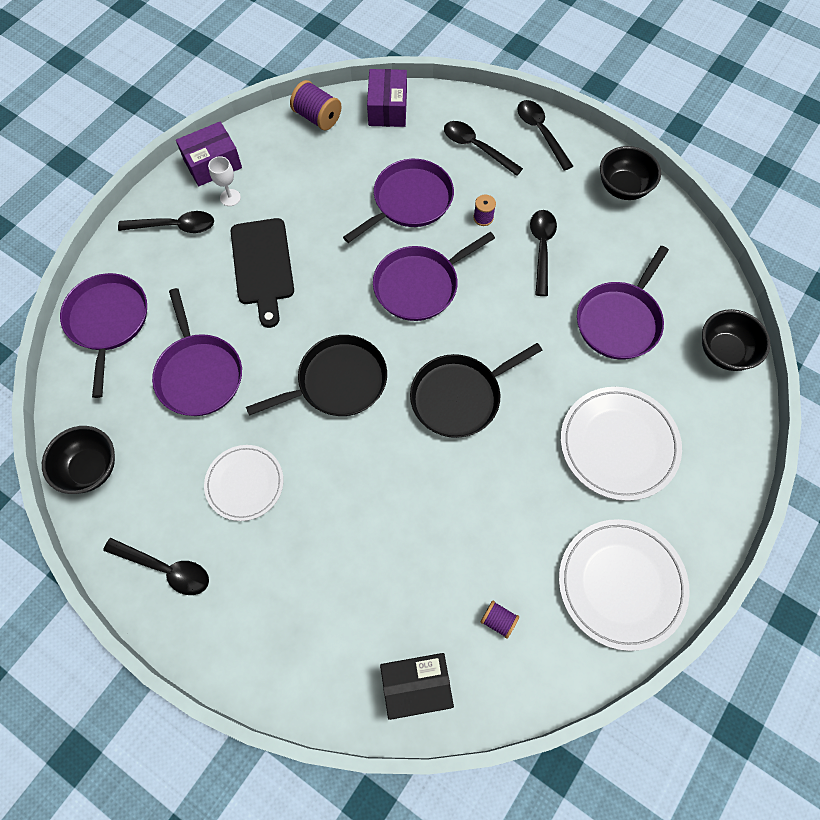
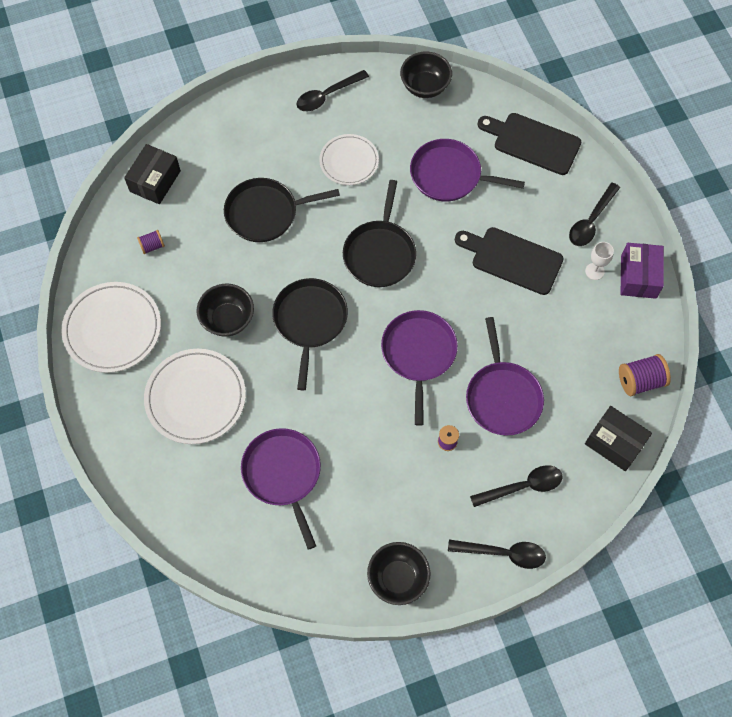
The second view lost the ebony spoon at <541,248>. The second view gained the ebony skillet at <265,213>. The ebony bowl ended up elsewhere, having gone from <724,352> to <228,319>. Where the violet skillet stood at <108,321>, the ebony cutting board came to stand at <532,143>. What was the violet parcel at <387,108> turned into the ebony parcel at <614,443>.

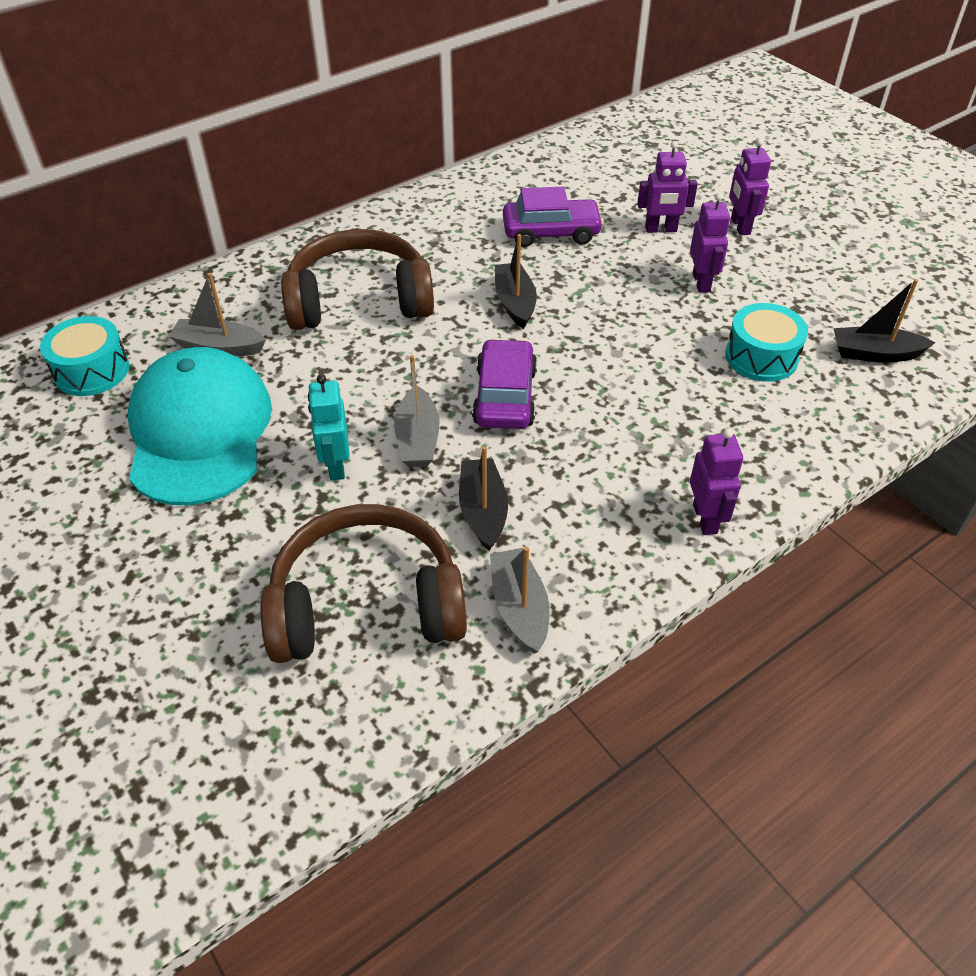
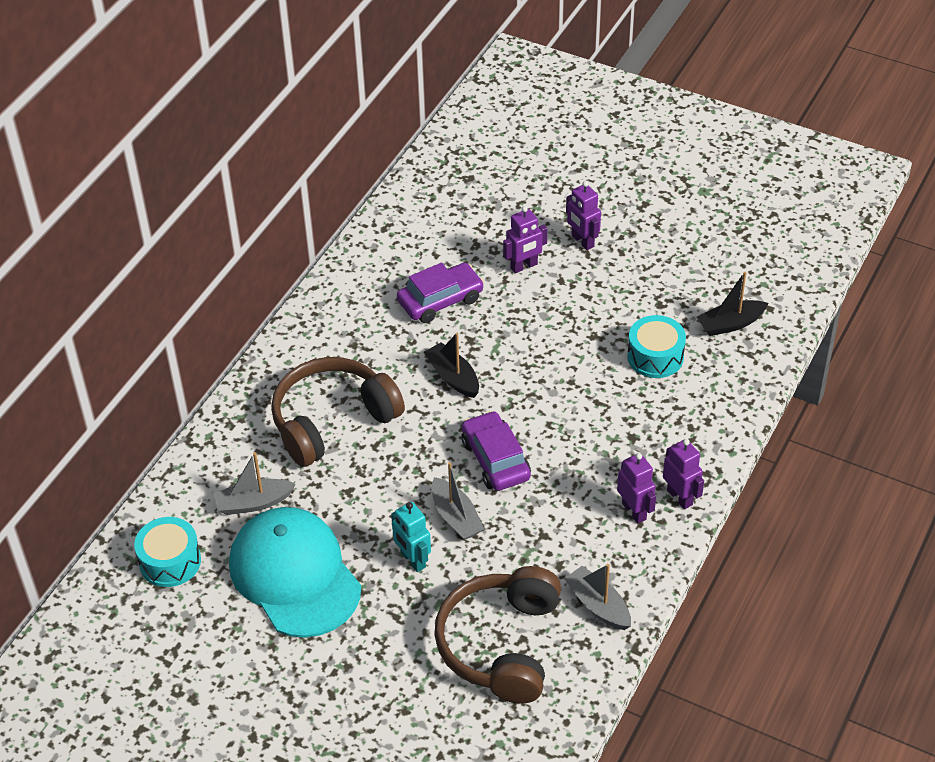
The second view lost the ebony toy boat at <483,511>. The violet toy robot ended up elsewhere, having gone from <701,282> to <634,511>. The russet over-ear headphones at <366,605> ended up facing another way, 45 degrees counterclockwise from before.

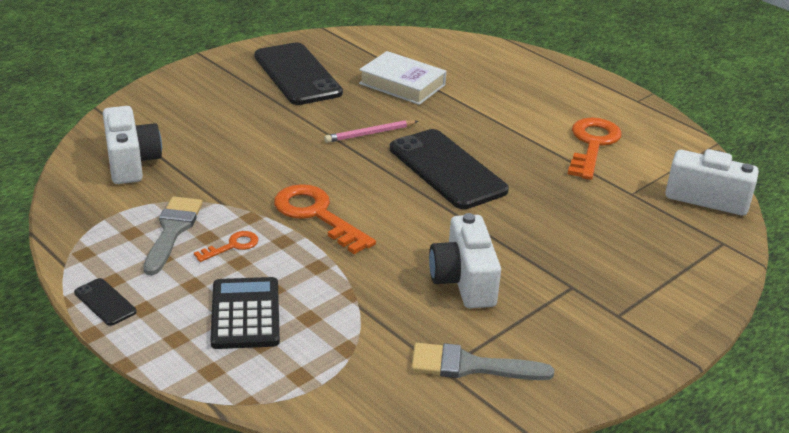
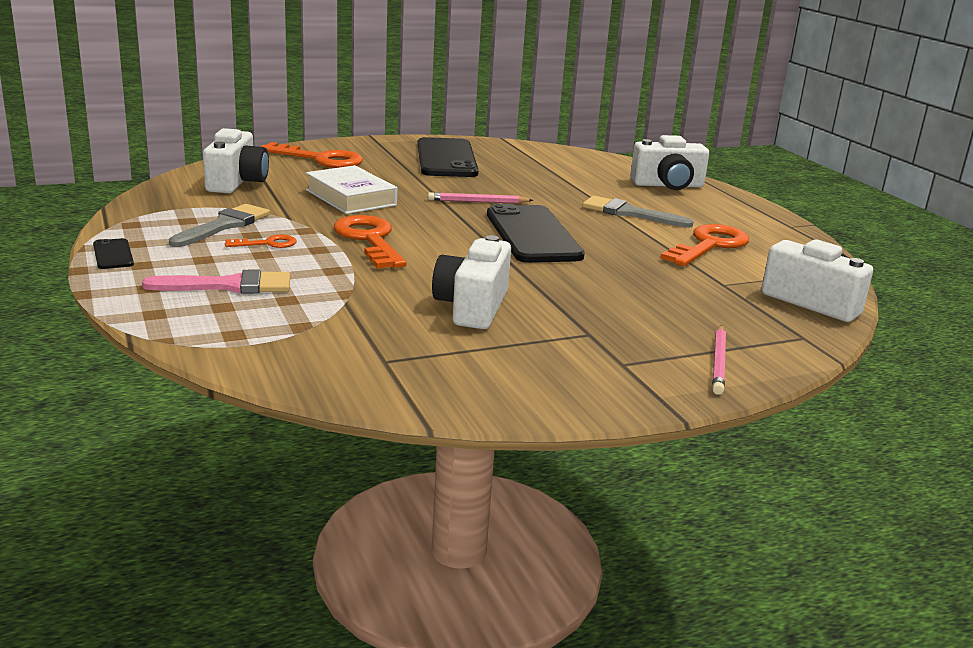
The second view gained the bright orange key at <320,159>. The second view gained the white compact camera at <668,185>. The second view gained the pink lead pencil at <718,362>. The white hardcover ended up elsewhere, having gone from <402,84> to <350,197>. The ash-grey paintbrush ended up elsewhere, having gone from <470,366> to <629,213>. Where the ebony calculator stood at <245,314>, the pink paintbrush came to stand at <229,286>.

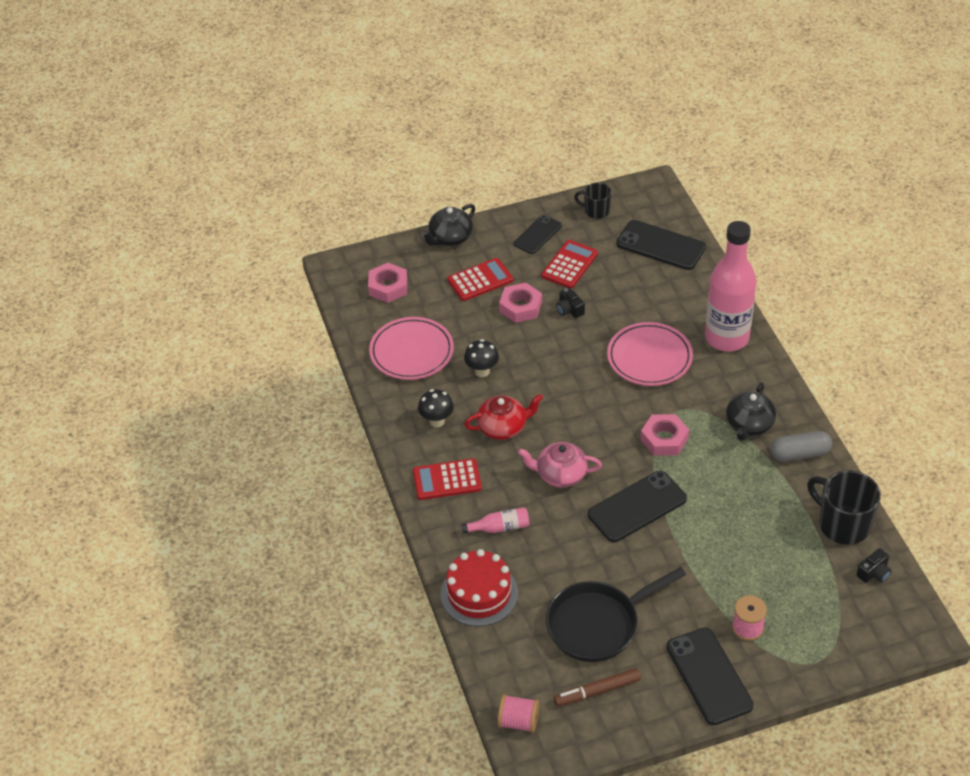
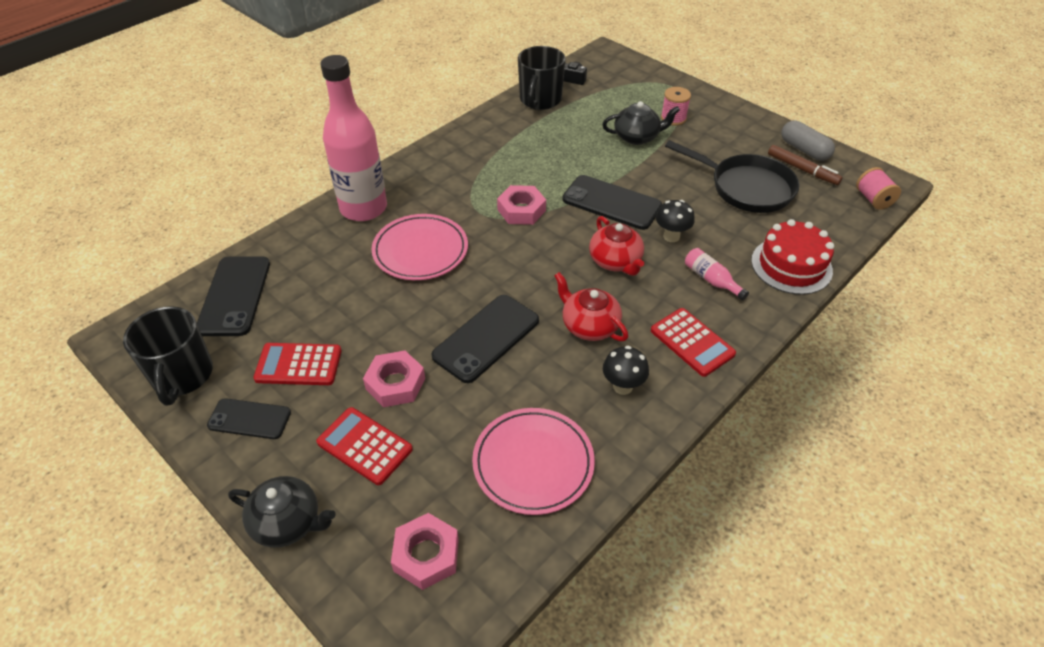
The second view lost the ebony compact camera at <569,309>. The ebony toadstool ended up elsewhere, having gone from <482,371> to <671,236>. The ebony phone ended up elsewhere, having gone from <709,676> to <486,338>. The ebony china teapot ended up elsewhere, having gone from <749,425> to <637,137>. The ash-grey pill ended up elsewhere, having gone from <799,454> to <804,150>. What was the pink china teapot at <560,474> turned into the red china teapot at <615,261>. The size of the ebony tea mug at <596,211> changed by a factor of 1.73.

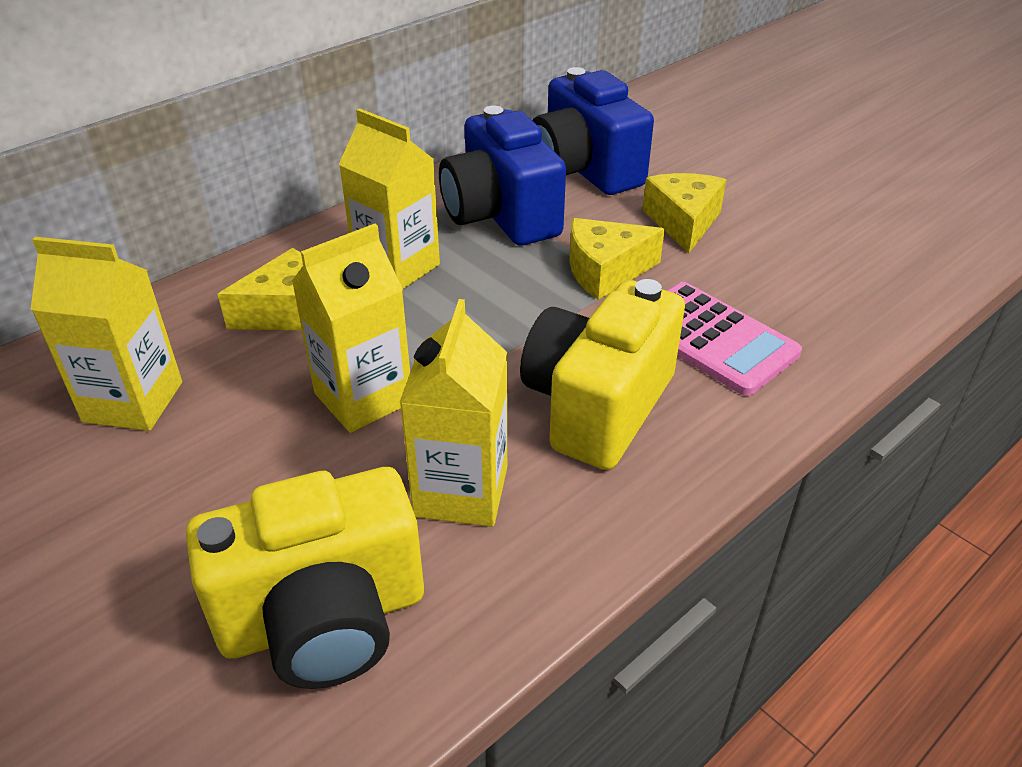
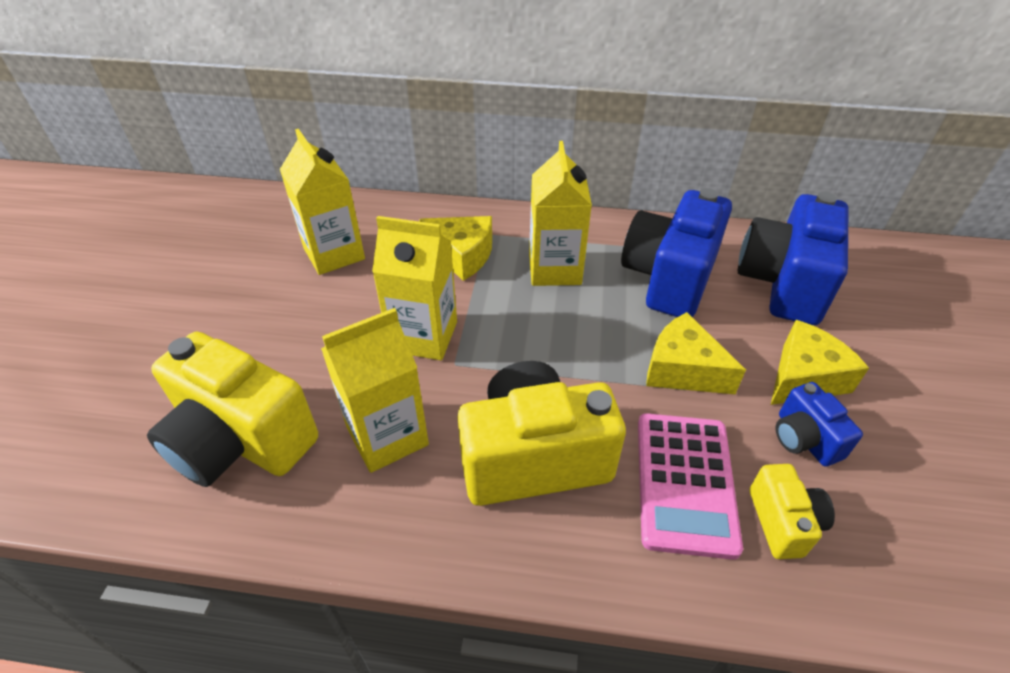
The second view gained the yellow compact camera at <783,522>. The second view gained the royal blue compact camera at <804,439>.

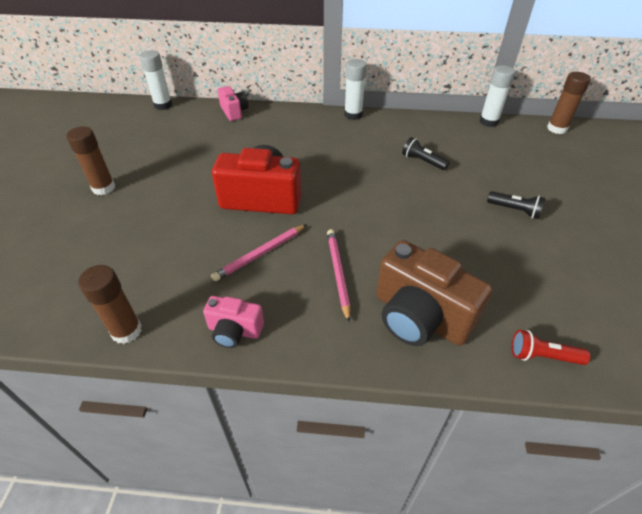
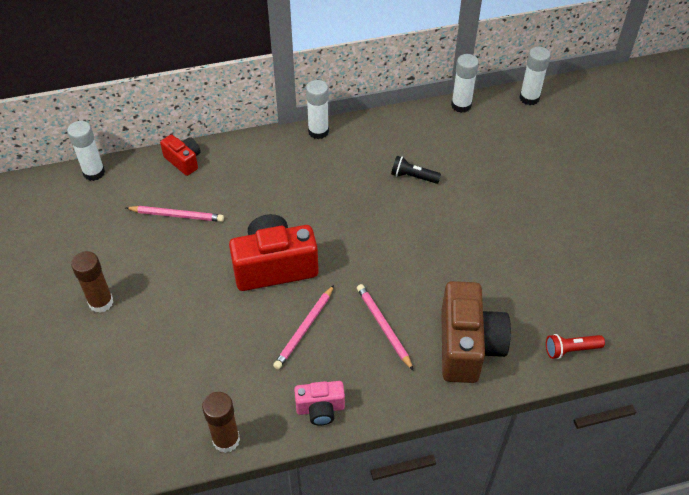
The second view lost the ebony torch at <515,210>. The second view gained the pink lead pencil at <176,215>. What was the pink compact camera at <234,112> turned into the red compact camera at <184,161>. What was the russet stick of glue at <557,128> turned into the white stick of glue at <529,98>. The russet compact camera at <420,316> ended up facing another way, 105 degrees counterclockwise from before.

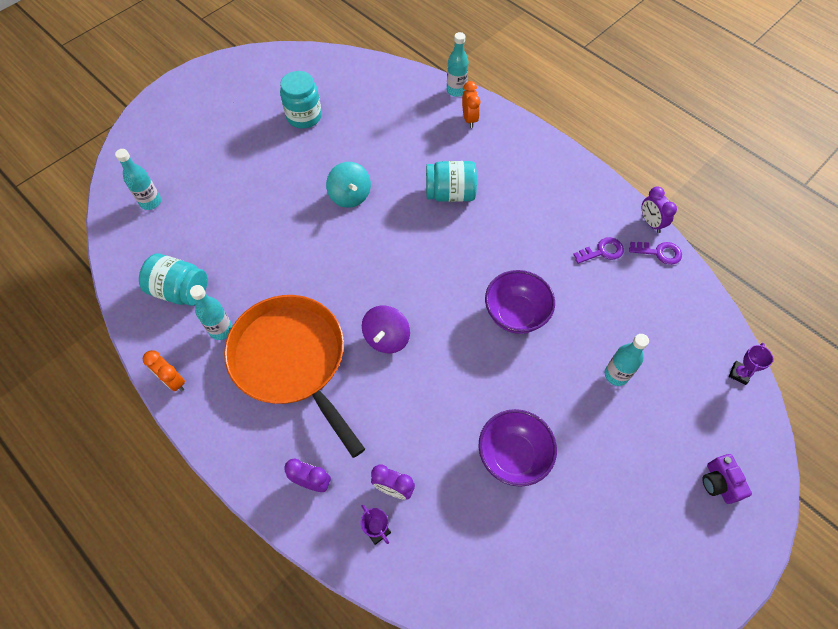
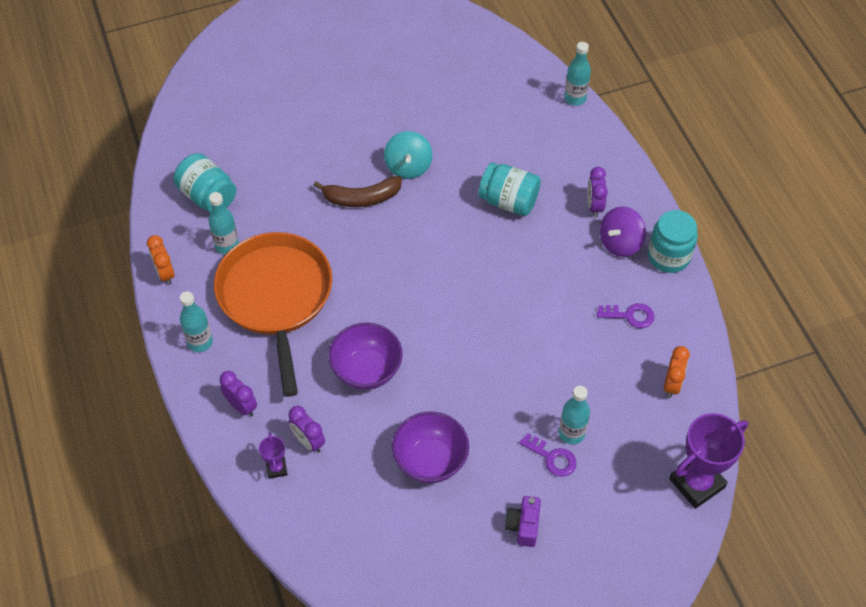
The second view gained the russet banana at <361,198>. The aqua drink bottle ended up elsewhere, having gone from <150,202> to <200,342>. The aqua jam jar ended up elsewhere, having gone from <304,116> to <668,256>. The violet toy top ended up elsewhere, having gone from <386,338> to <620,243>. The bright orange alarm clock ended up elsewhere, having gone from <469,119> to <672,384>. The violet bowl ended up elsewhere, having gone from <515,314> to <366,370>. The violet key ended up elsewhere, having gone from <659,252> to <552,457>. The violet alarm clock ended up elsewhere, having gone from <650,223> to <594,206>. The violet compact camera ended up elsewhere, having gone from <719,483> to <523,526>. The size of the violet prize cup at <739,373> changed by a factor of 2.10.

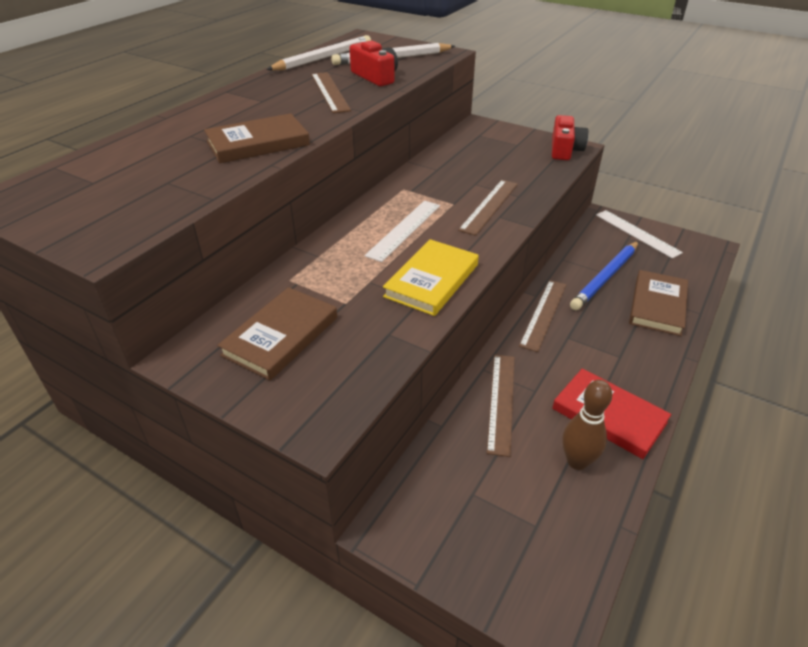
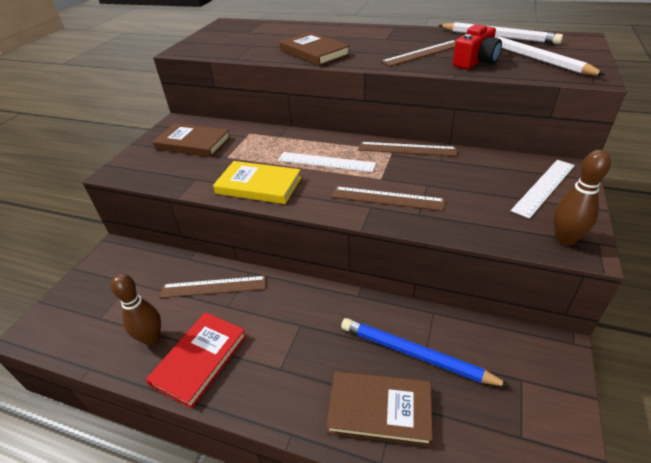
The russet ruler ended up elsewhere, having gone from <543,314> to <407,149>. The white ruler ended up elsewhere, having gone from <637,233> to <544,187>. Where the red compact camera stood at <564,150>, the russet skittle came to stand at <565,239>.

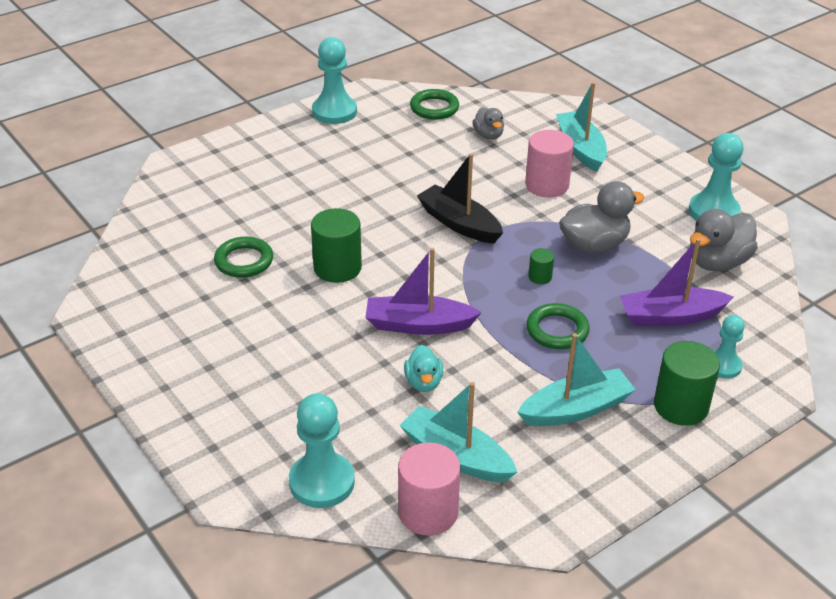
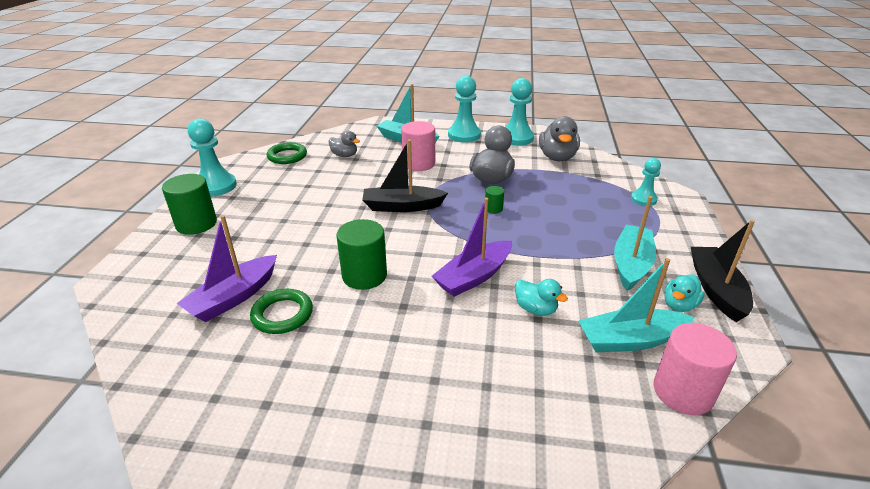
The second view lost the emerald torus at <557,330>. The second view gained the aqua rubber duck at <679,305>. The second view gained the ebony toy boat at <716,289>. The aqua game pawn ended up elsewhere, having gone from <322,482> to <464,135>. The violet toy boat ended up elsewhere, having gone from <670,316> to <234,297>. The emerald cylinder ended up elsewhere, having gone from <681,406> to <196,224>.

